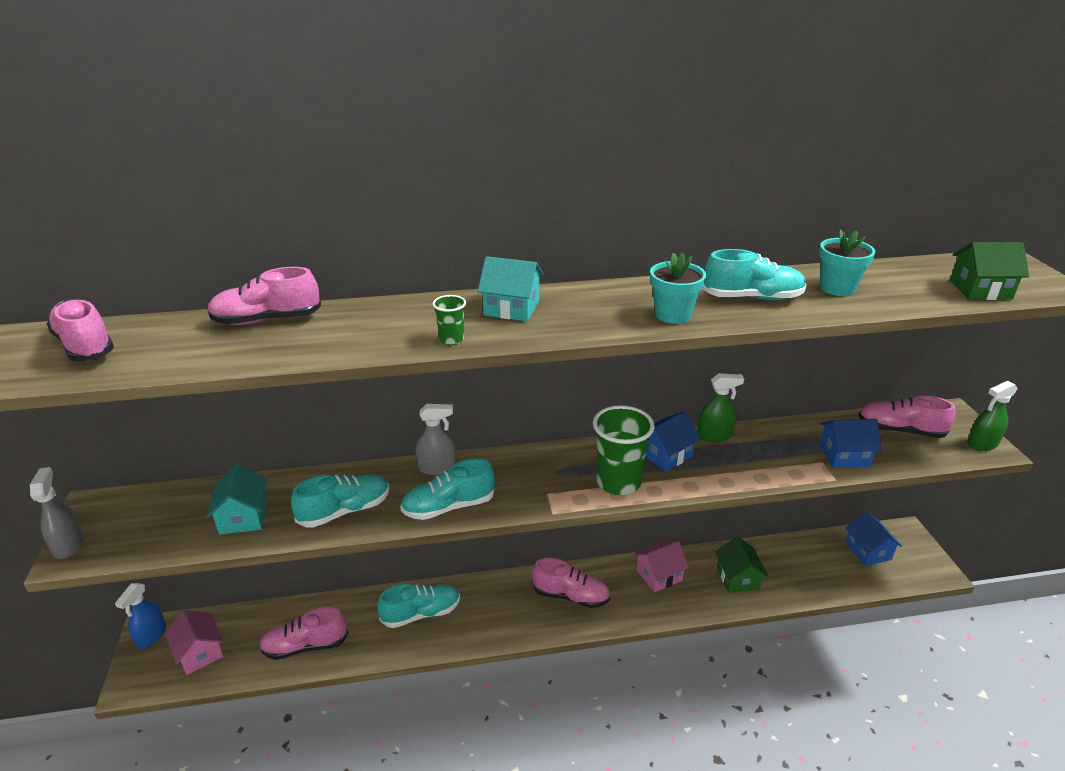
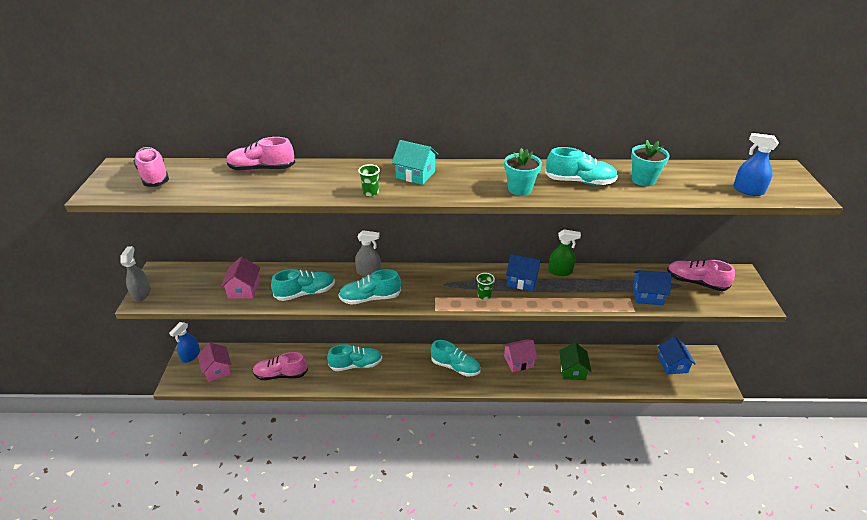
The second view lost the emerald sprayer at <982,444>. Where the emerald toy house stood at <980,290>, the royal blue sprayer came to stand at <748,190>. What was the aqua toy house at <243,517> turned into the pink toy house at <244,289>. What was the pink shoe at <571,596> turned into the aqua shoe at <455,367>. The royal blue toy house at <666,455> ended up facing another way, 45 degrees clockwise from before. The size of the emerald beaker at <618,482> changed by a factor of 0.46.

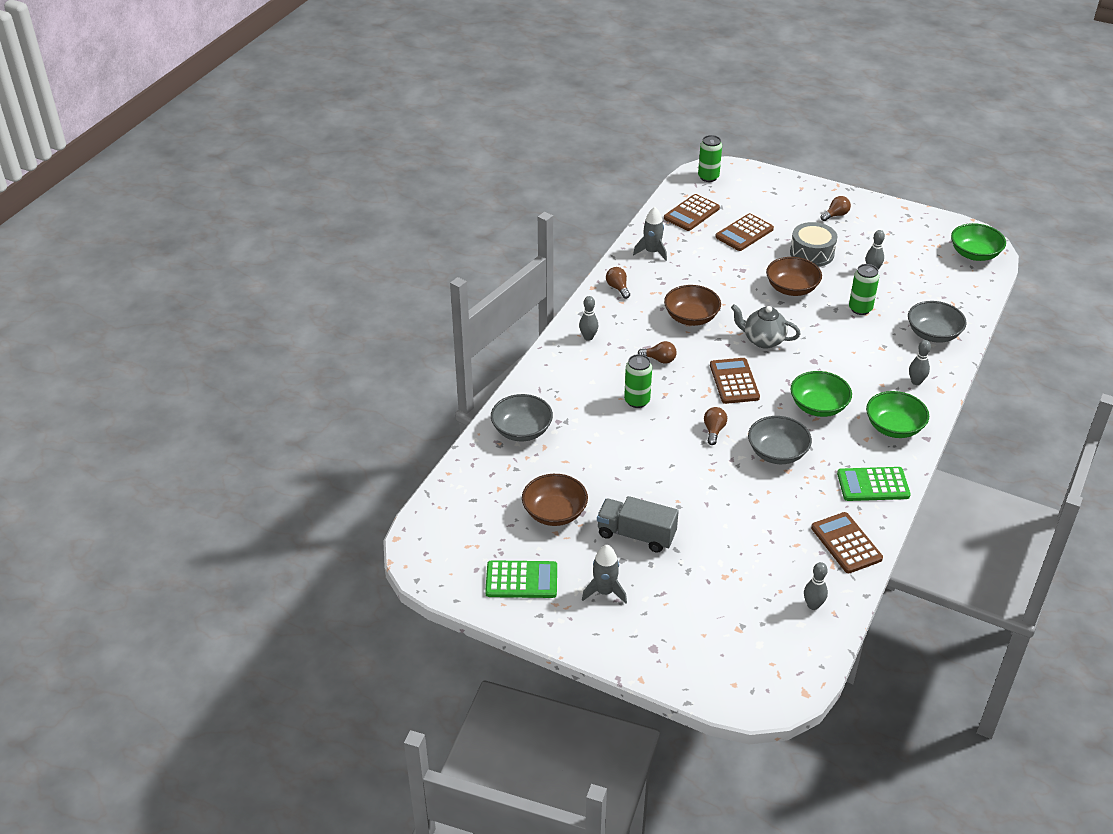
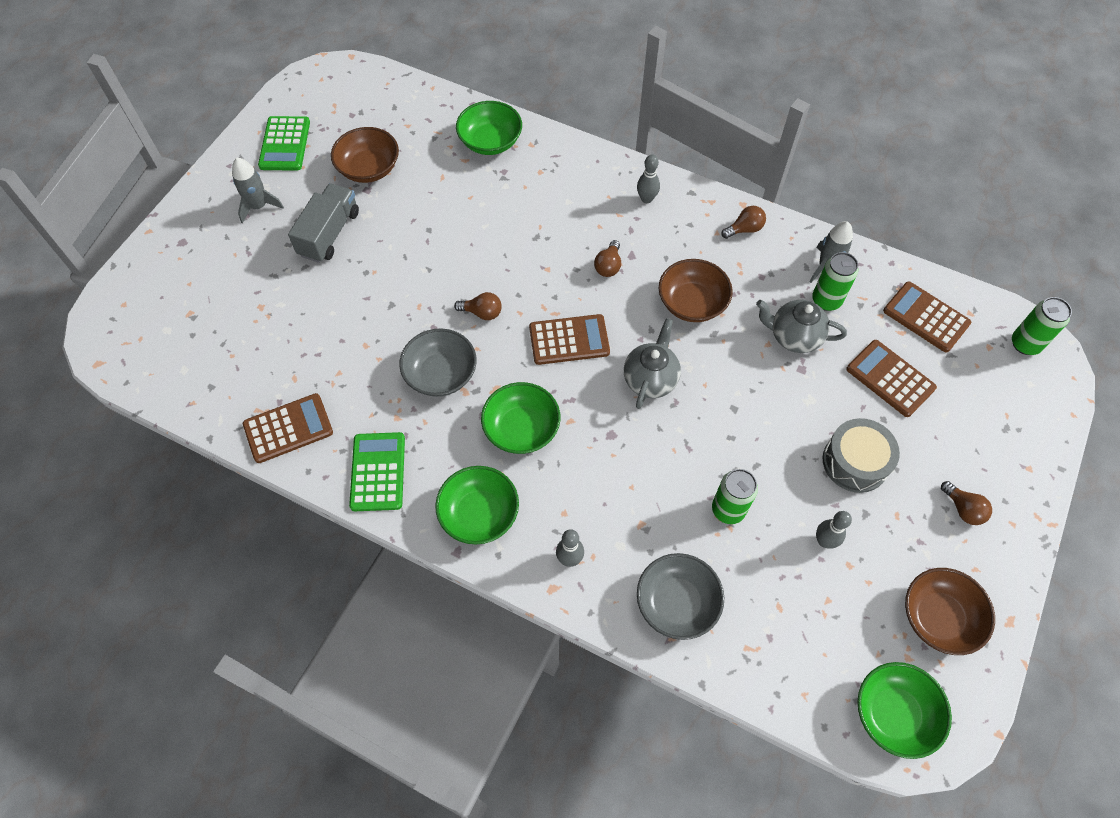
The second view lost the ash-grey skittle at <813,605>. The second view gained the ash-grey china teapot at <793,337>. The emerald tin ended up elsewhere, having gone from <637,401> to <826,300>. The russet bowl ended up elsewhere, having gone from <791,288> to <938,617>. What was the ash-grey bowl at <522,430> turned into the emerald bowl at <490,141>.

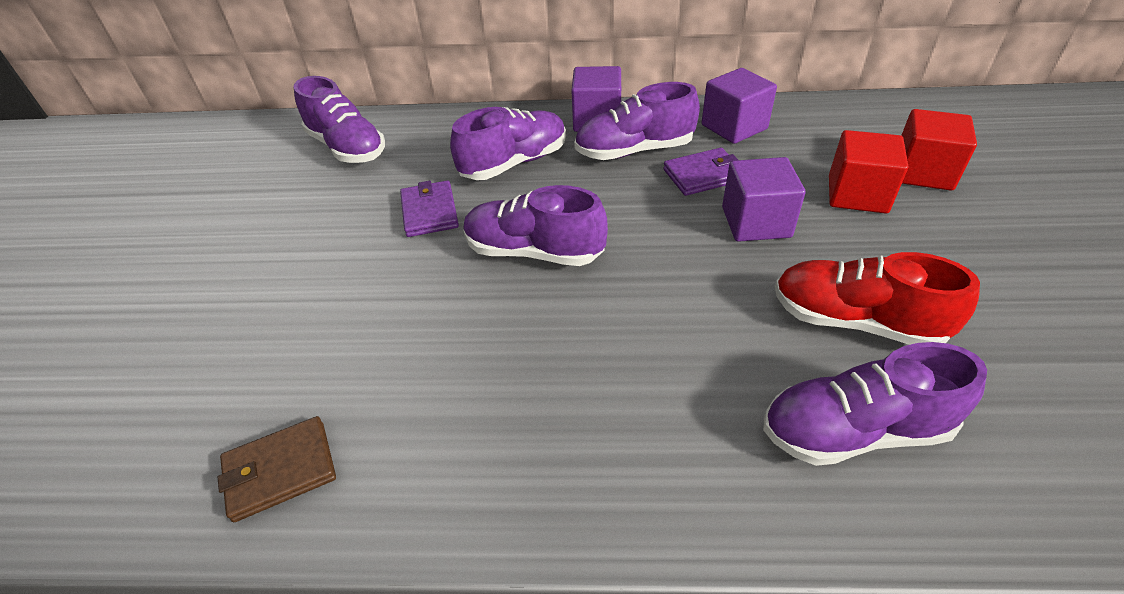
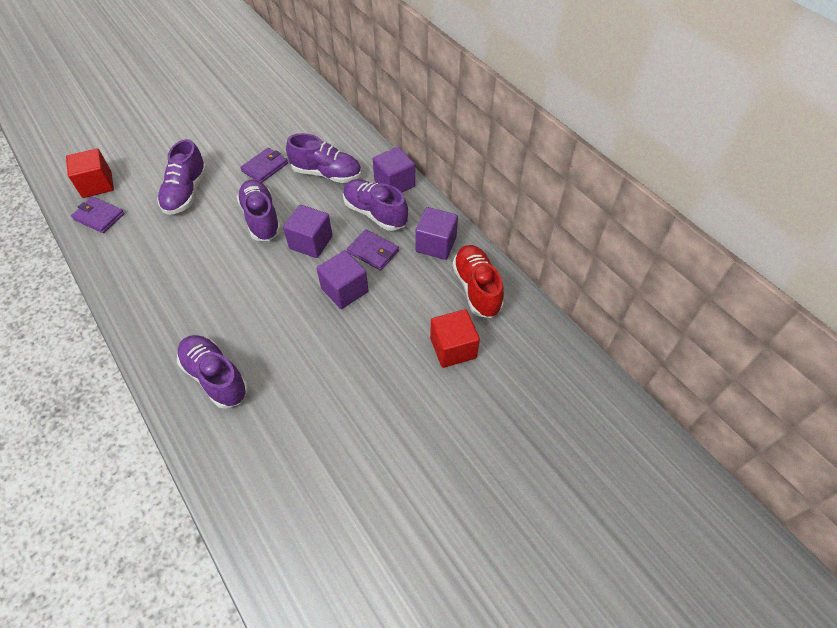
The second view gained the violet cube at <311,242>. The violet shoe ended up elsewhere, having gone from <347,148> to <186,192>. The red shoe ended up elsewhere, having gone from <855,321> to <476,288>. The red cube ended up elsewhere, having gone from <857,194> to <97,184>. What was the russet card wallet at <280,470> turned into the violet card wallet at <99,216>.

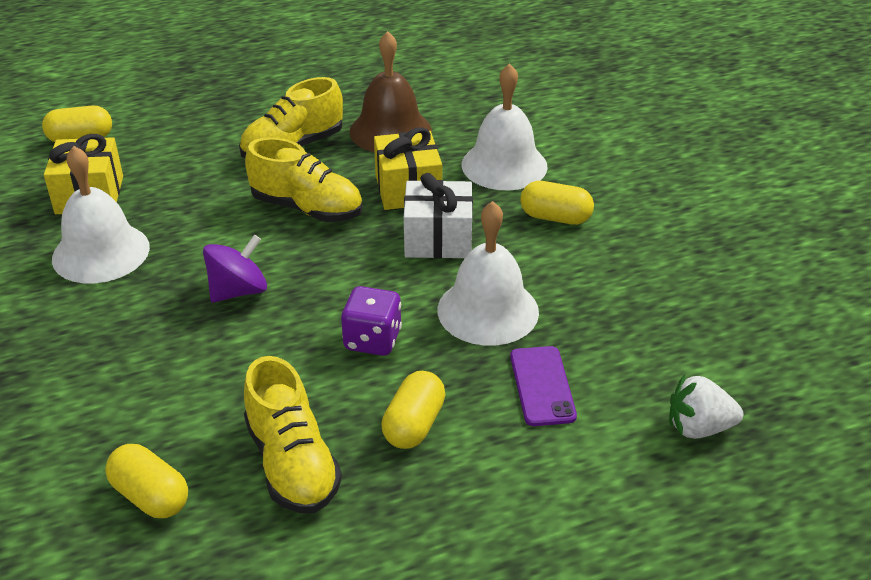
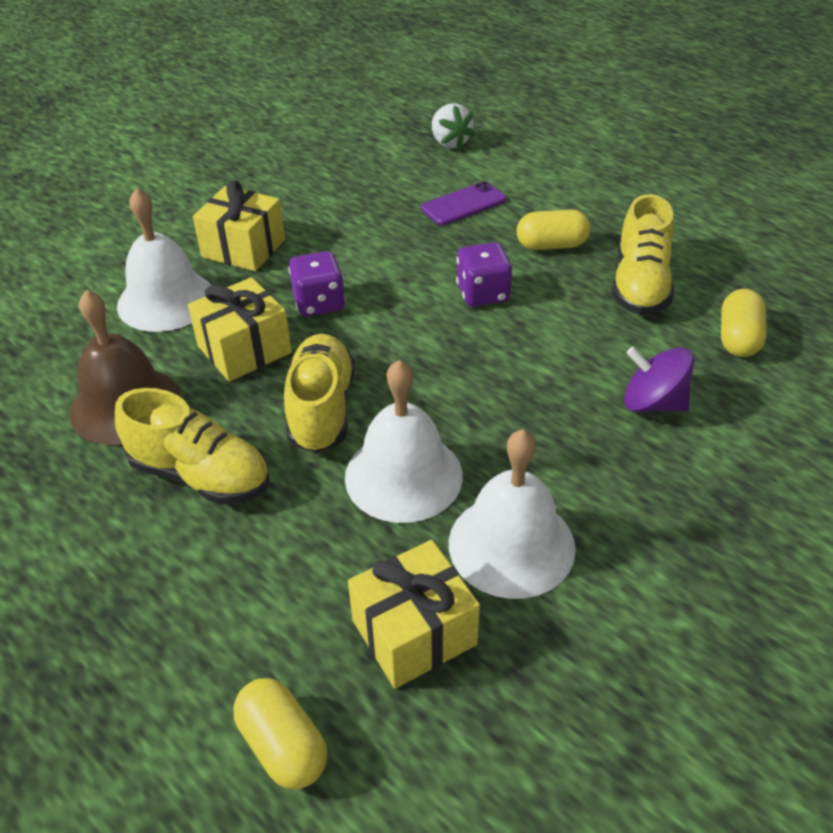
The violet toy top ended up elsewhere, having gone from <238,291> to <653,403>. The white bell ended up elsewhere, having gone from <488,310> to <403,476>. Where the white present stood at <438,239>, the violet die came to stand at <319,303>. Where the yellow pill stood at <555,217>, the yellow present came to stand at <243,248>. The yellow shoe at <292,463> ended up facing another way, 150 degrees clockwise from before.

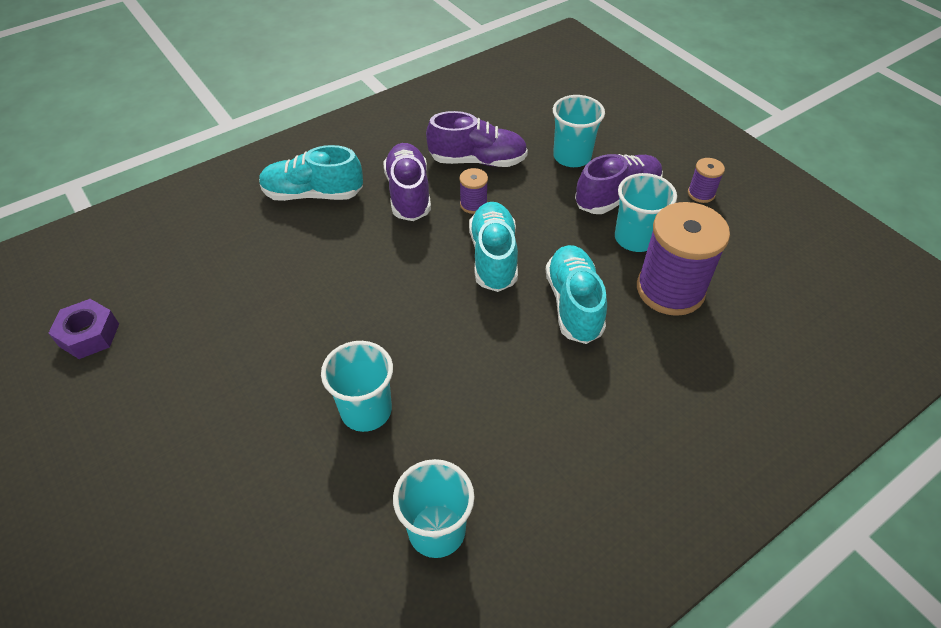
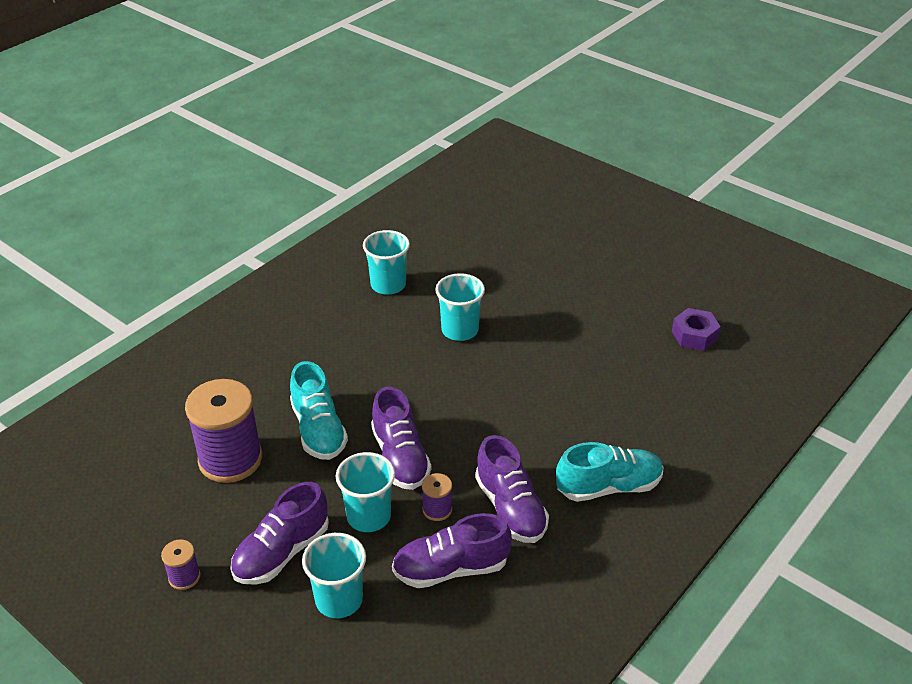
The aqua beaker ended up elsewhere, having gone from <635,238> to <368,516>. What was the aqua shoe at <493,257> turned into the violet shoe at <400,457>.

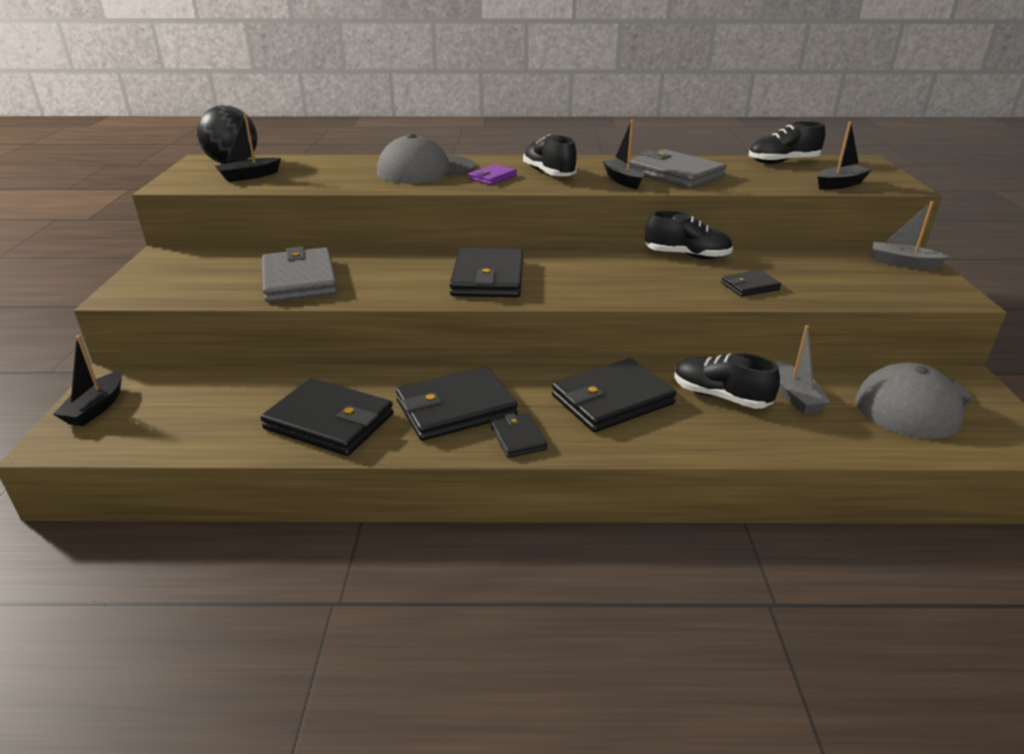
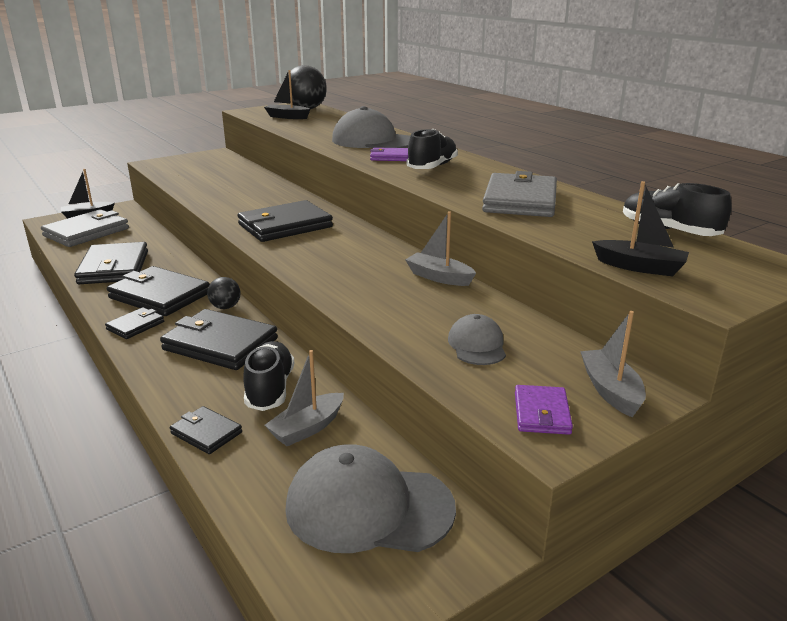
The second view lost the ebony toy boat at <623,180>. The second view gained the ebony sphere at <225,307>. The second view gained the ash-grey baseball cap at <477,345>. The second view gained the violet card wallet at <541,413>. The ash-grey card wallet ended up elsewhere, having gone from <299,280> to <87,232>. The ebony card wallet ended up elsewhere, having gone from <750,286> to <206,433>. Where the ebony shoe stood at <687,256>, the ash-grey toy boat came to stand at <439,277>.

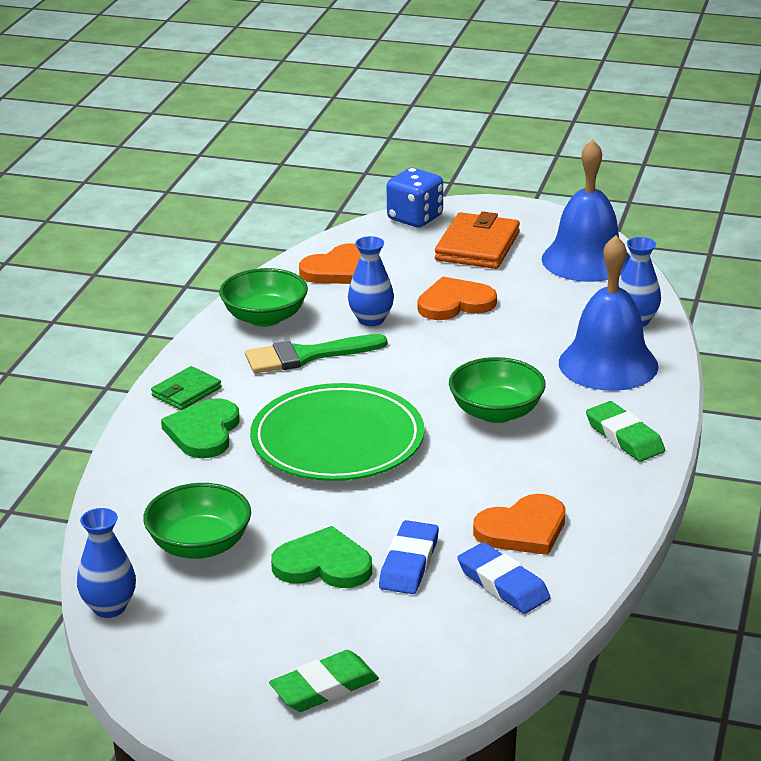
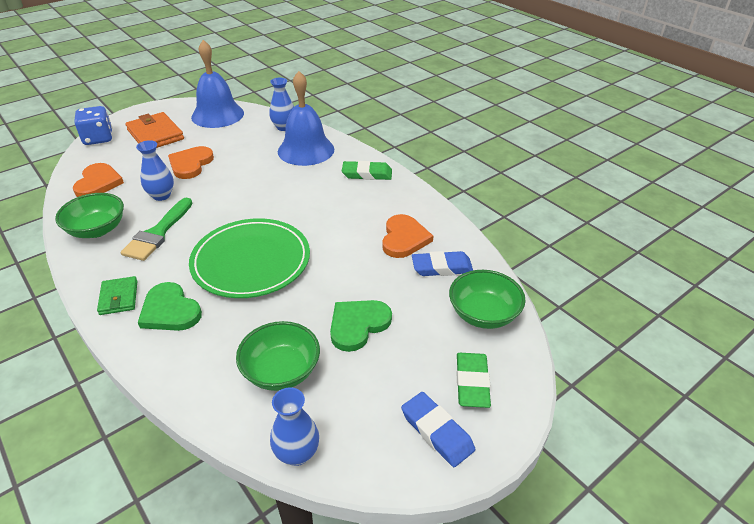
The royal blue gum eraser ended up elsewhere, having gone from <409,563> to <437,431>. The emerald bowl ended up elsewhere, having gone from <496,412> to <483,314>.

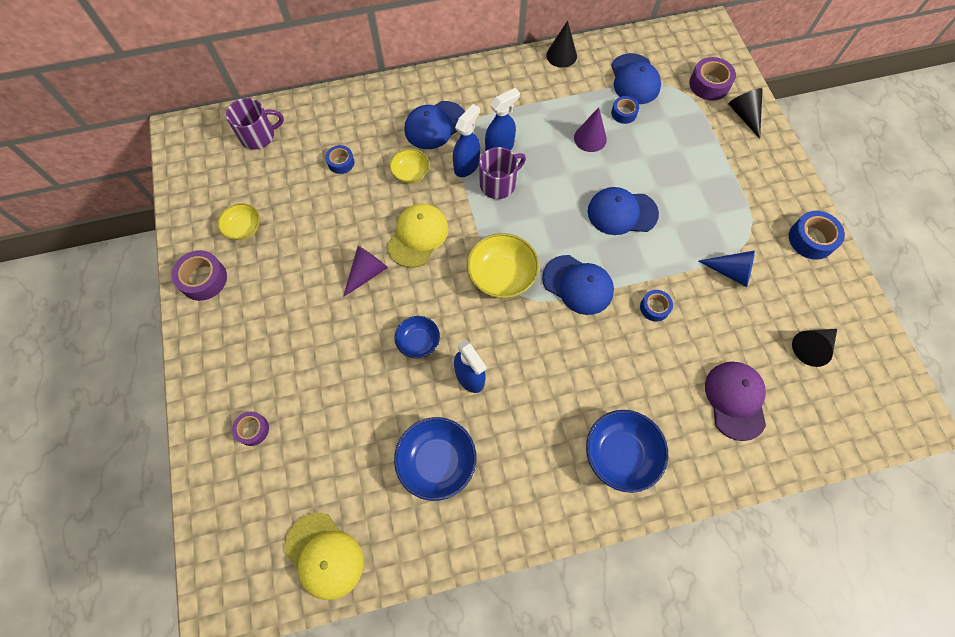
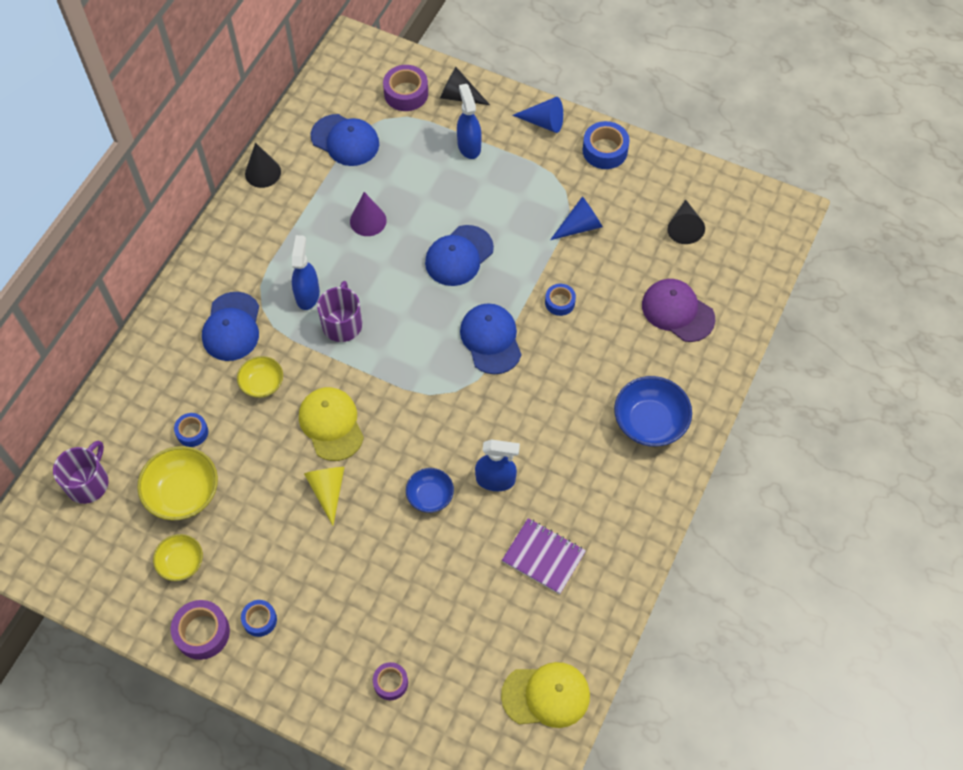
The second view gained the royal blue cone at <543,122>. The royal blue sprayer ended up elsewhere, having gone from <467,165> to <469,146>. The yellow bowl ended up elsewhere, having gone from <502,276> to <183,493>. The royal blue tape ended up elsewhere, having gone from <624,113> to <260,620>. Where the royal blue bowl stood at <437,462>, the violet notebook came to stand at <543,557>. What was the violet cone at <367,273> turned into the yellow cone at <328,490>. The royal blue baseball cap at <578,285> ended up facing another way, 90 degrees counterclockwise from before.

